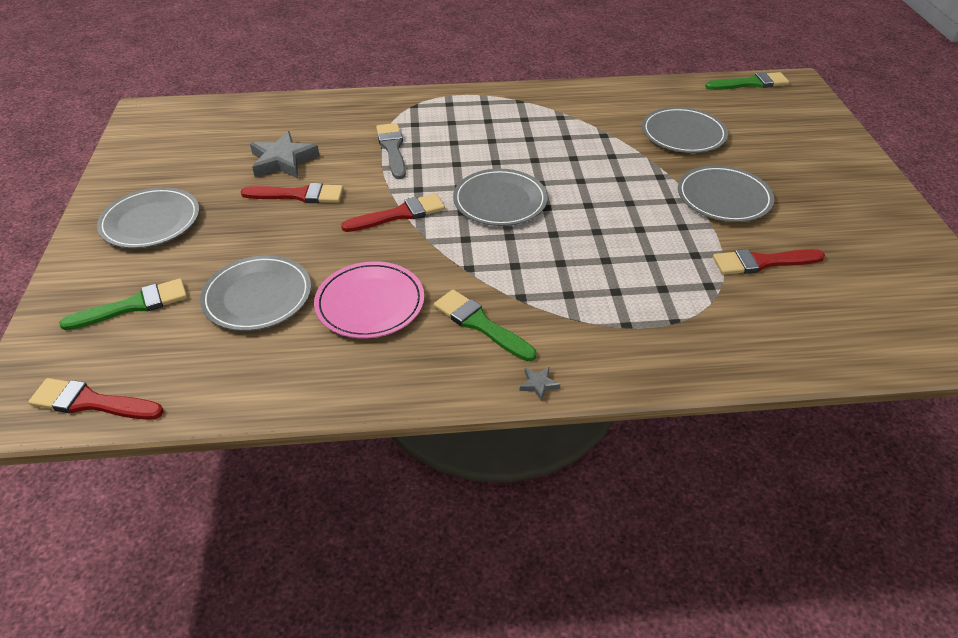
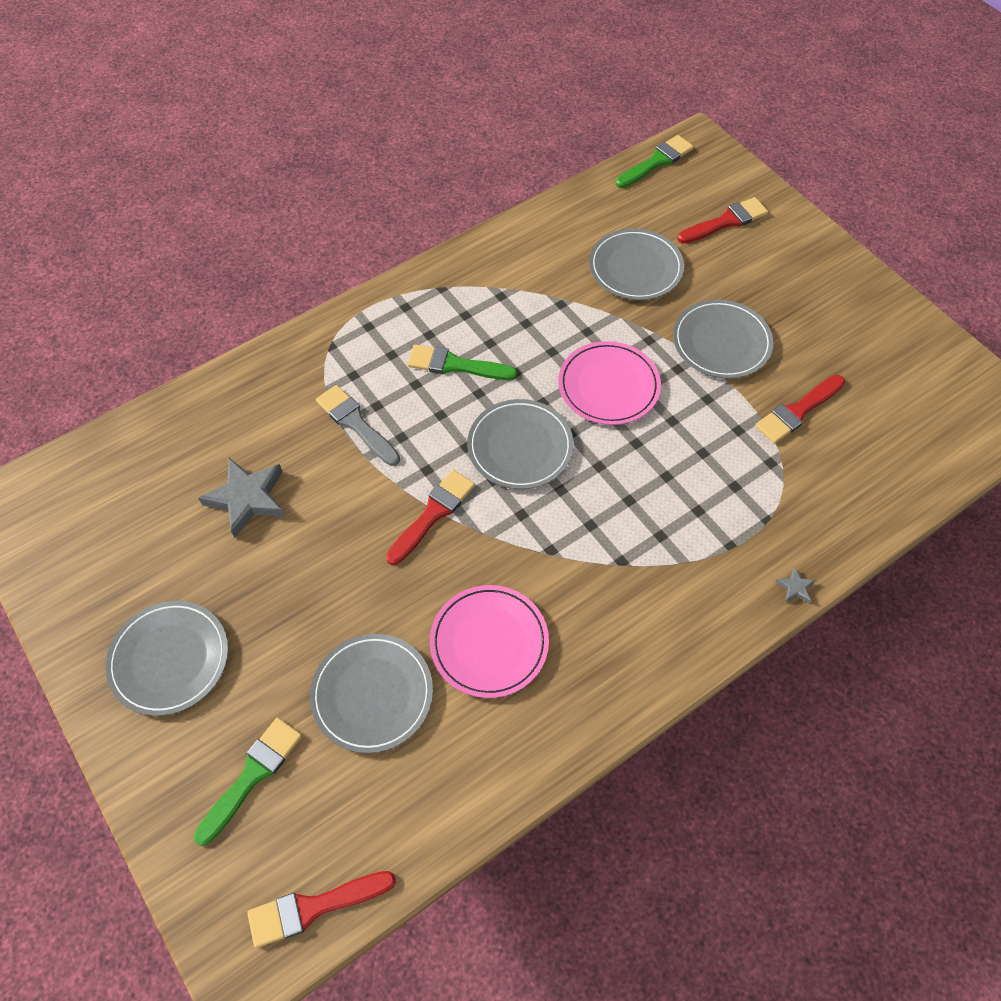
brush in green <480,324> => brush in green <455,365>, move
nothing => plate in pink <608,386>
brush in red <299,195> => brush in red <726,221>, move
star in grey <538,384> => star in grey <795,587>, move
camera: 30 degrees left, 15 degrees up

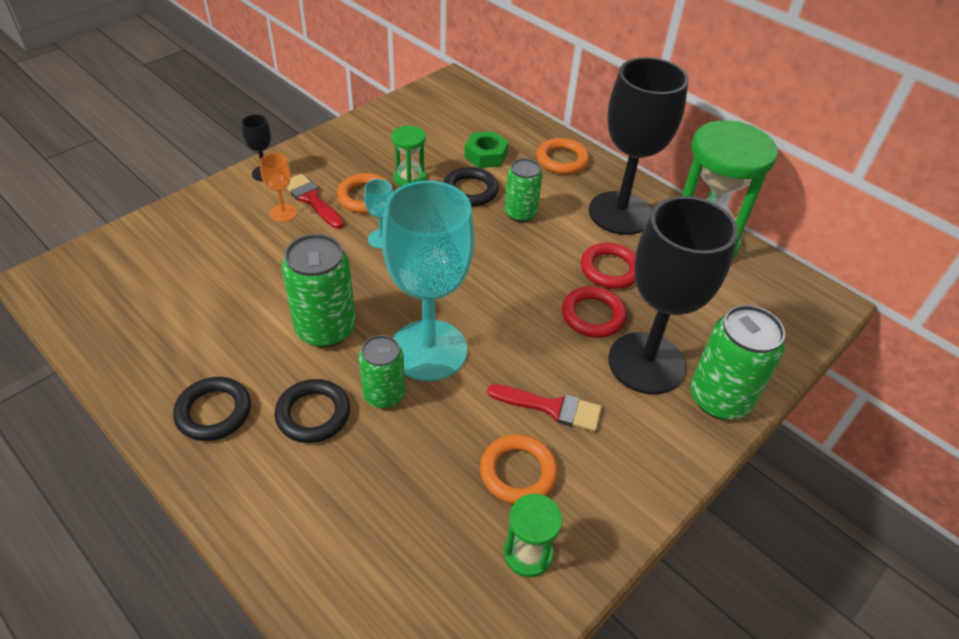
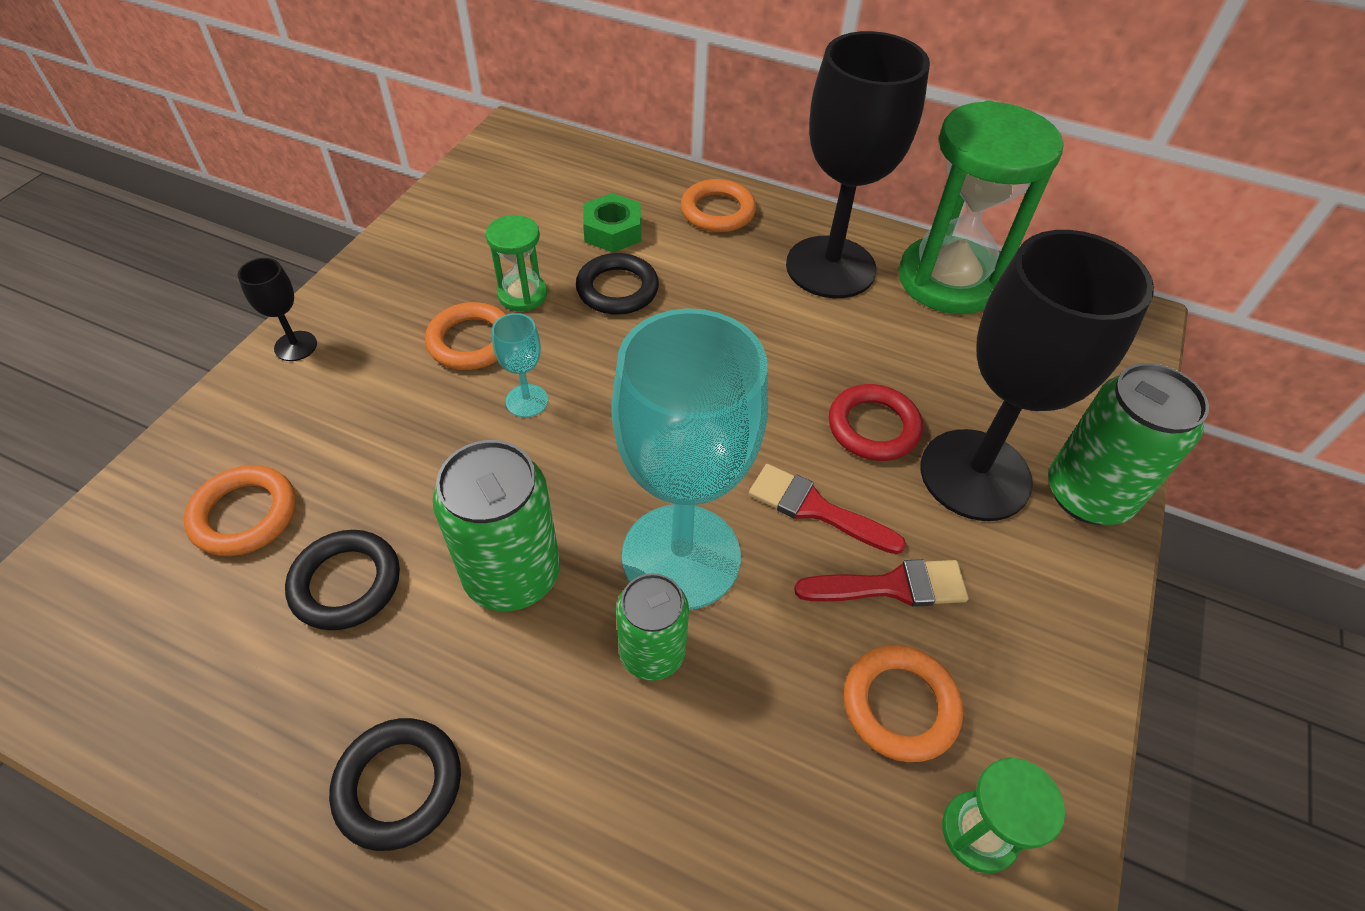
nothing => ring in orange <244,515>
ring in black <313,414> => ring in black <346,583>, move
brush in red <311,199> => brush in red <815,509>, move
goblet in orange <283,213> => nothing
can in green <520,213> => nothing
ring in red <610,269> => nothing
camera: 20 degrees left, 5 degrees up

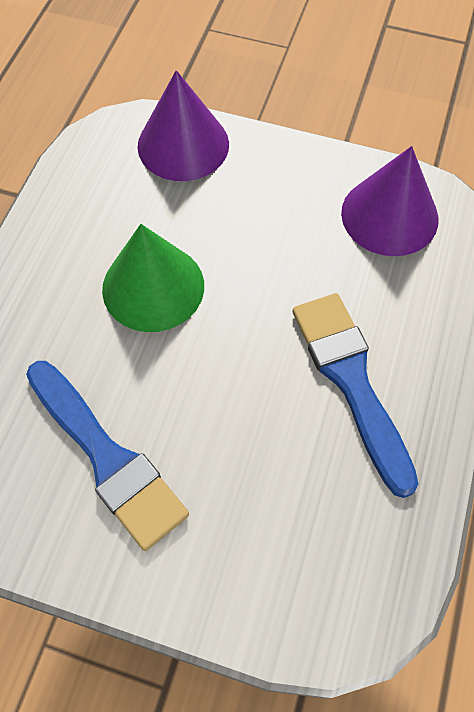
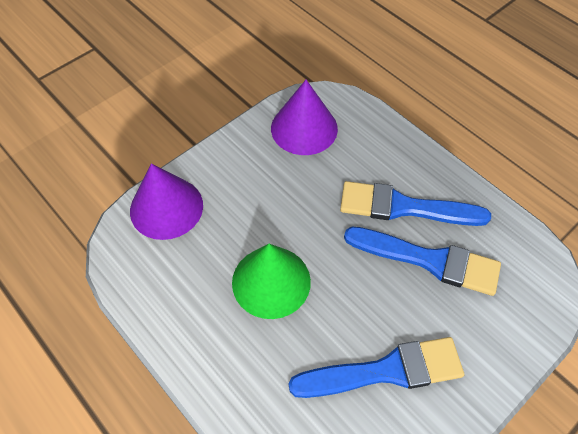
nothing => brush in blue <429,260>
camera: 60 degrees left, 5 degrees down

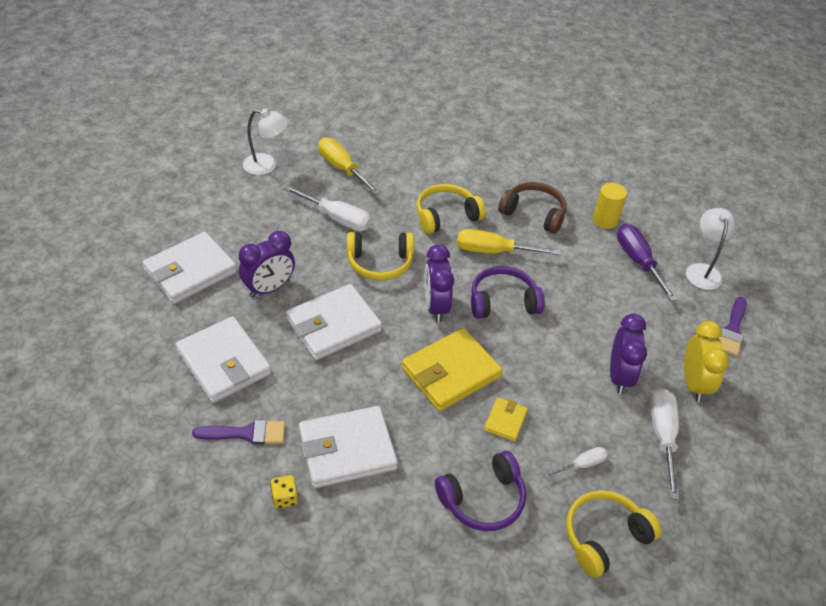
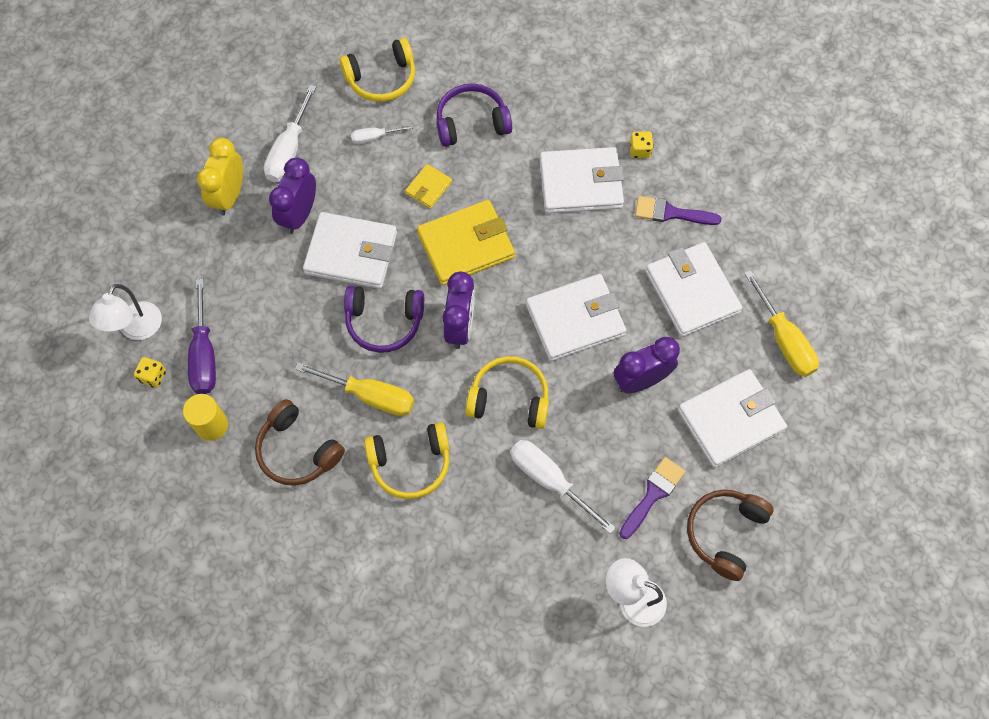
nothing => dice in yellow <153,376>
nothing => wallet in white <351,253>
brush in purple <732,330> => brush in purple <653,494>, move
nothing => headphones in brown <724,533>
screwdriver in yellow <342,169> => screwdriver in yellow <783,339>, move
camera: 165 degrees left, 20 degrees up

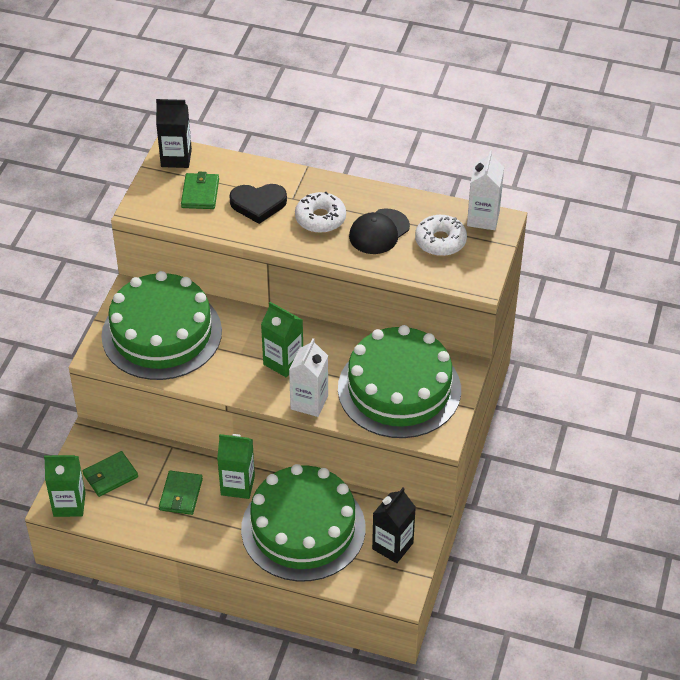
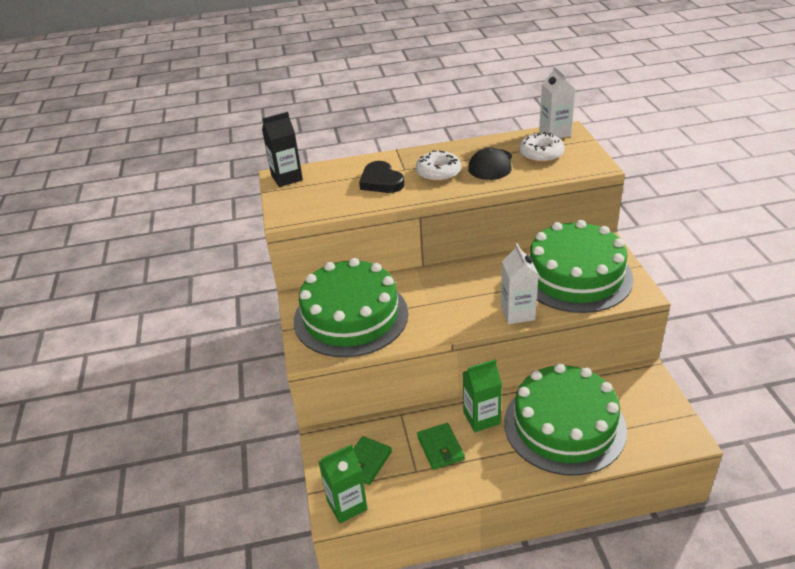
heart in black <258,204> => heart in black <381,181>, 90 degrees clockwise
wallet in green <200,193> => nothing
carton in green <283,362> => nothing
carton in black <392,546> => nothing
camera: 25 degrees left, 10 degrees down

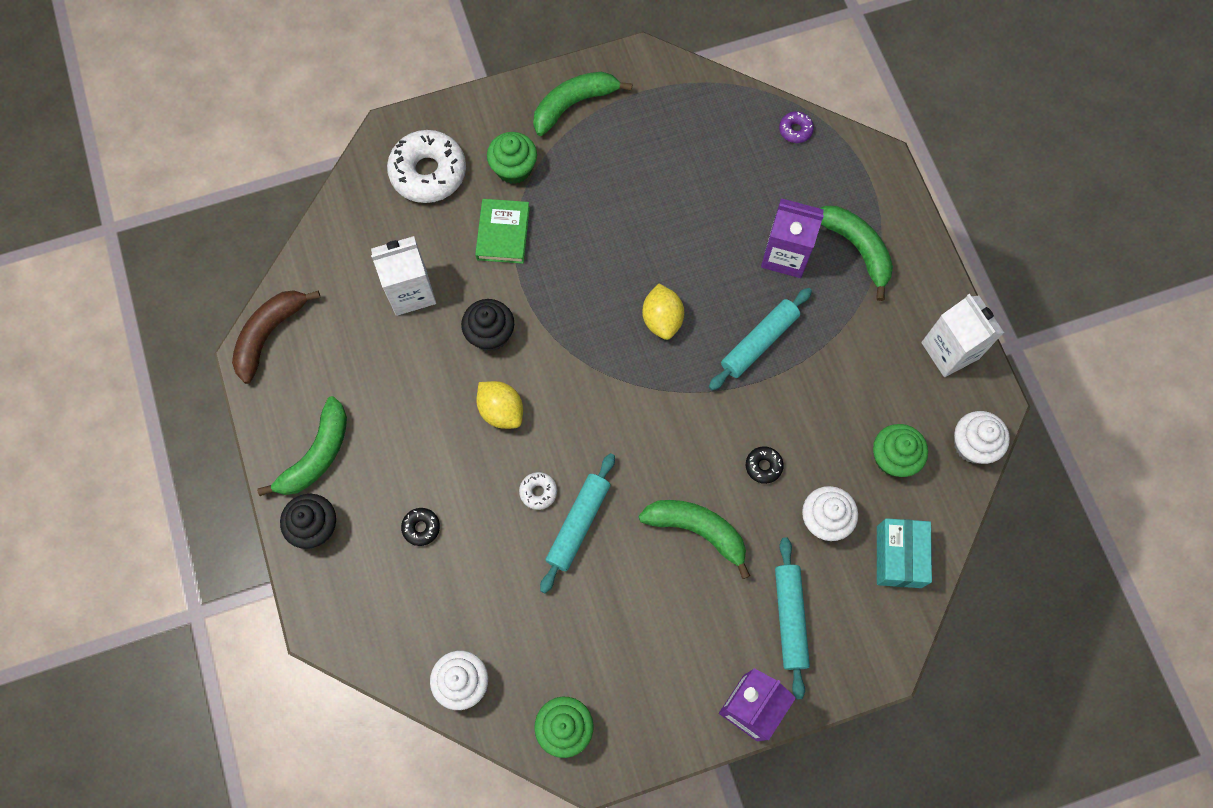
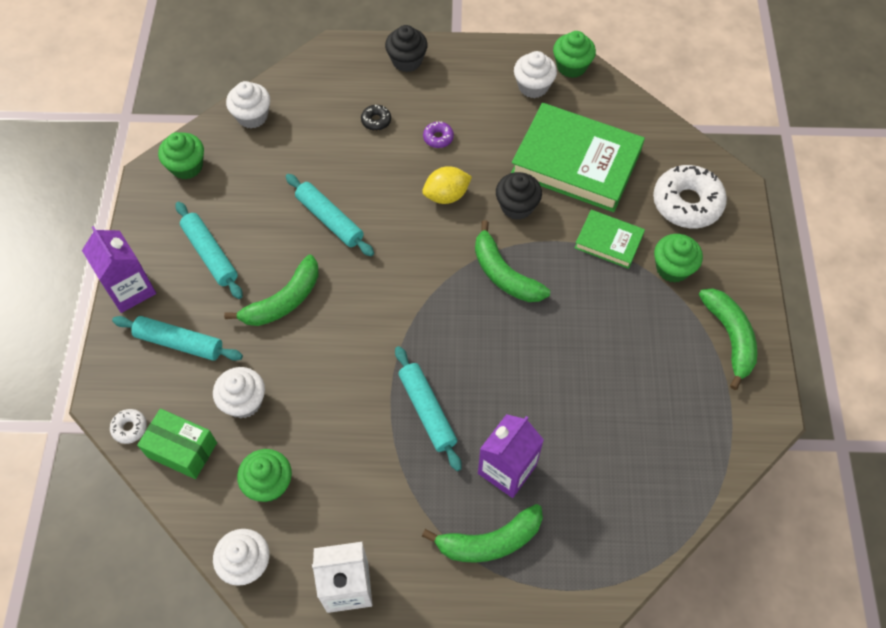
donut in white <538,492> => donut in white <130,428>, move
box in turquoise <899,556> => box in green <182,450>
nothing => rolling pin in turquoise <210,254>
donut in purple <795,130> => donut in purple <438,138>, move
banana in green <317,455> => banana in green <504,274>, move
carton in white <410,291> => book in green <576,162>
nothing => cupcake in white <533,86>
banana in brown <269,334> => cupcake in green <571,66>
lemon in yellow <662,319> => nothing
donut in black <763,466> => nothing
camera: 110 degrees right, 10 degrees down

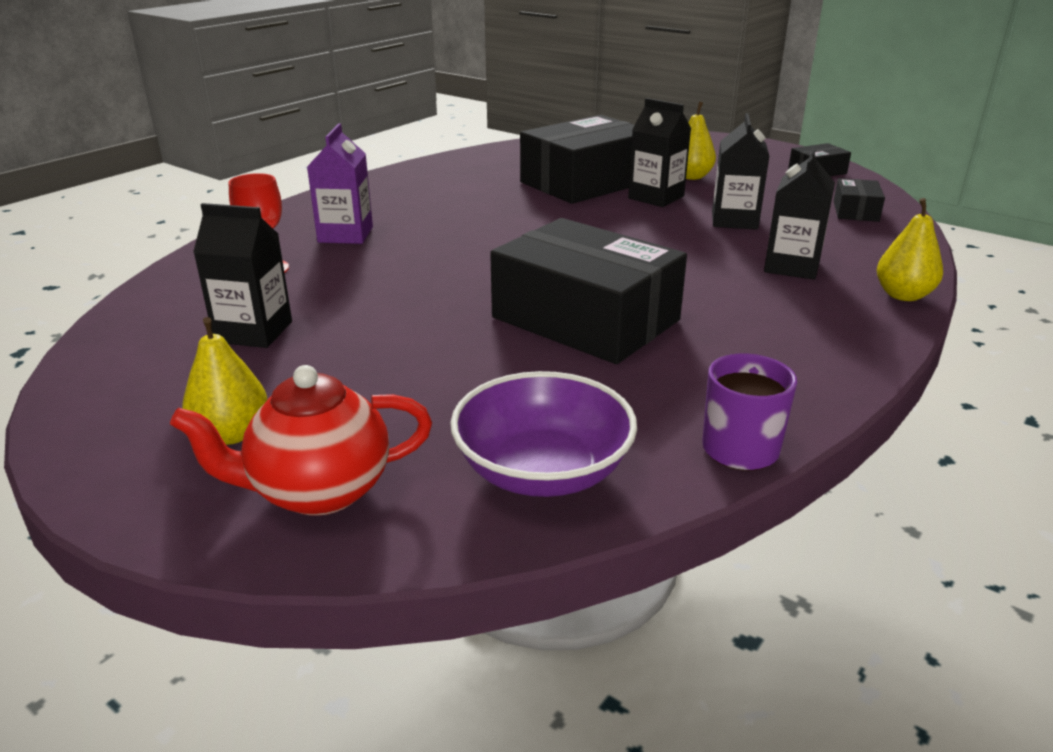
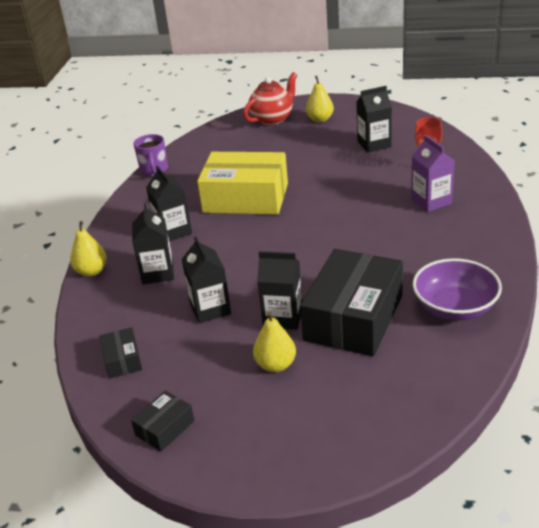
nothing => carton in black <173,231>
box in black <585,319> => box in yellow <246,198>
bowl in purple <543,471> => bowl in purple <455,307>, move
camera: 155 degrees right, 5 degrees up

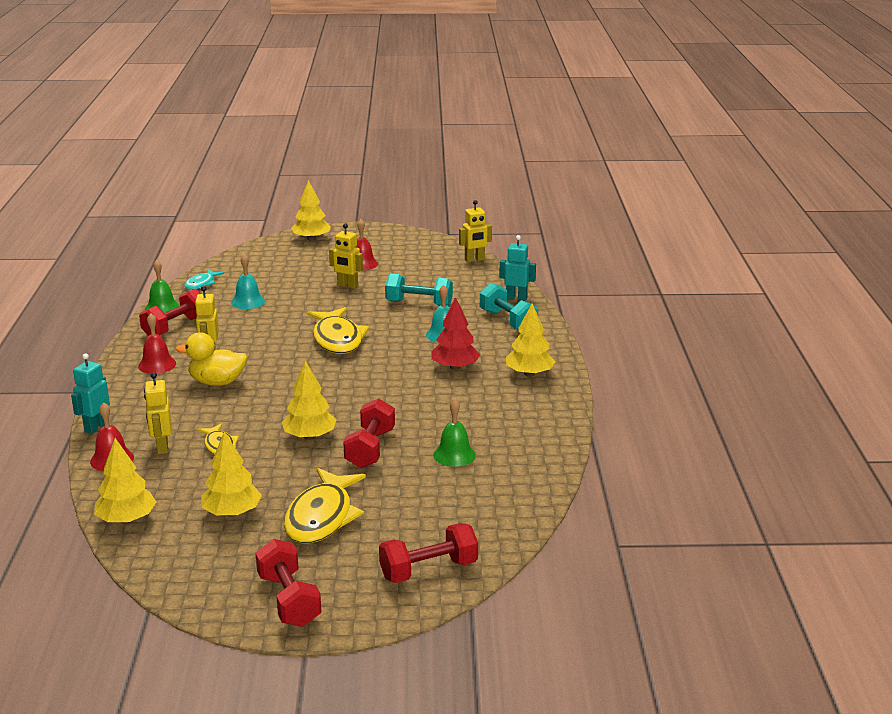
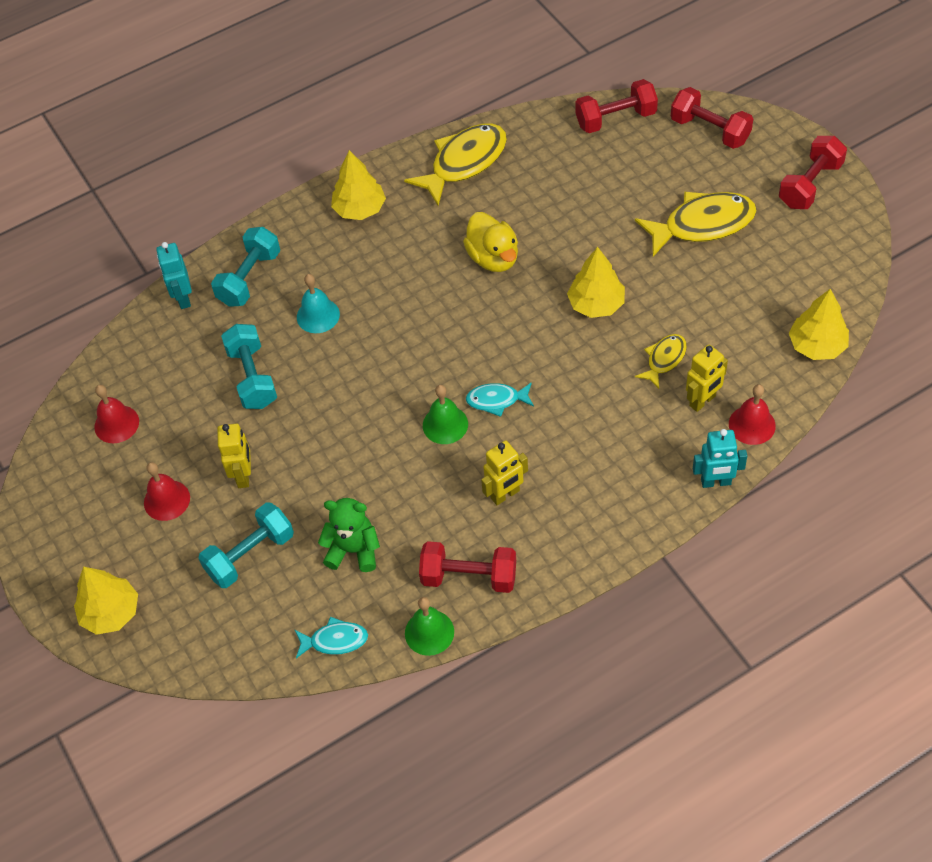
bell in red <157,365> => bell in red <116,424>, move
nothing => dumbbell in turquoise <250,555>
bell in turquoise <248,301> => teddy bear in green <353,550>
fish in yellow <337,339> => fish in yellow <464,163>, move
bell in green <454,455> => bell in green <445,424>, move
duck in yellow <217,382> => duck in yellow <493,258>, move
nothing => fish in turquoise <496,400>
dumbbell in red <370,449> => dumbbell in red <616,119>, move
tree in yellow <232,513> => nothing
tree in red <455,367> => nothing
robot in yellow <474,260> => nothing
camera: 115 degrees left, 30 degrees up

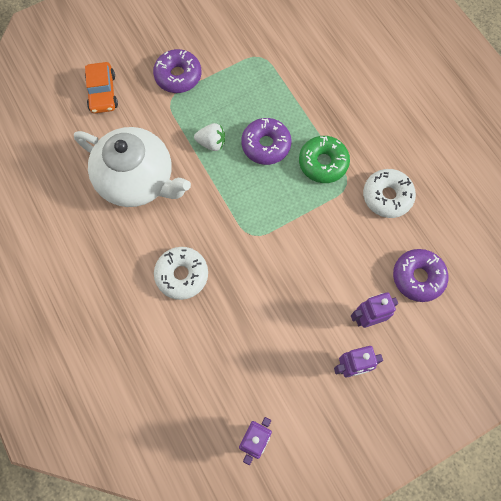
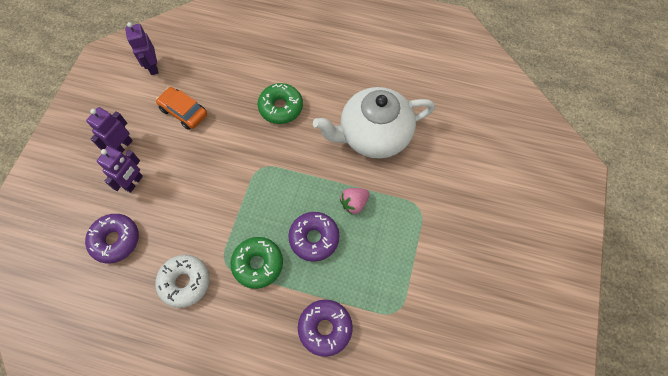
car in orange <102,93> => car in orange <183,112>, move
donut in white <182,275> => donut in green <281,107>
donut in purple <178,76> => donut in purple <325,328>, move
strawberry in white <211,143> => strawberry in pink <354,203>
camera: 135 degrees right, 5 degrees down

